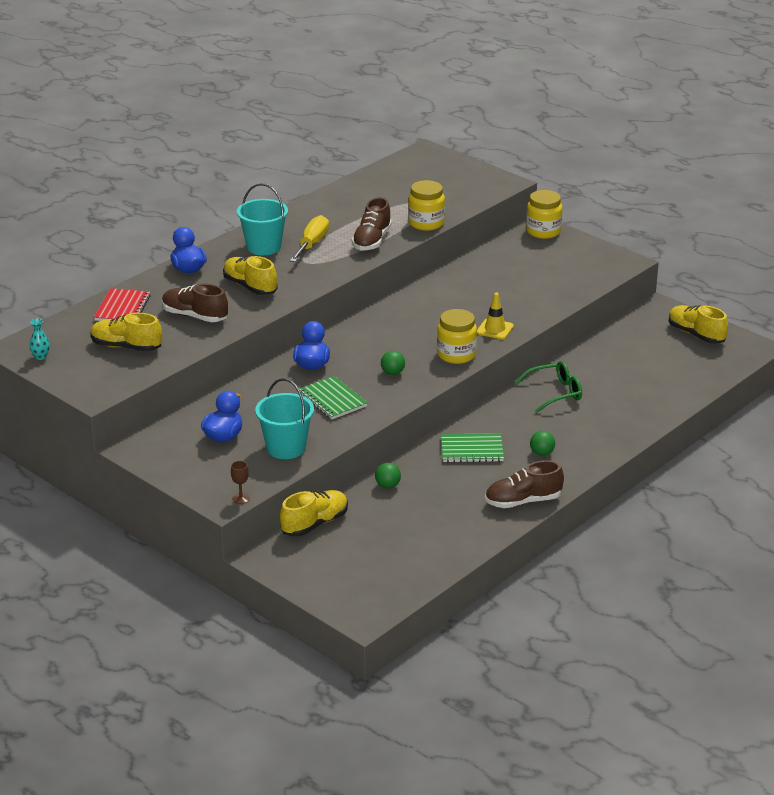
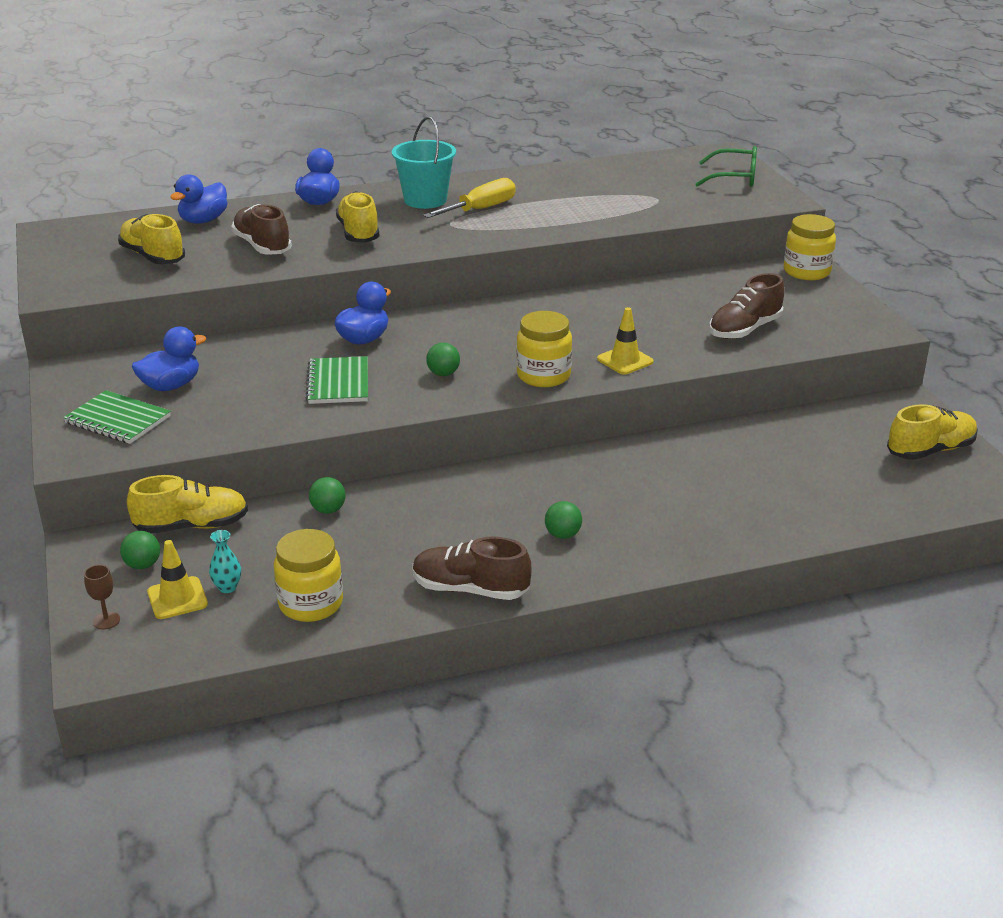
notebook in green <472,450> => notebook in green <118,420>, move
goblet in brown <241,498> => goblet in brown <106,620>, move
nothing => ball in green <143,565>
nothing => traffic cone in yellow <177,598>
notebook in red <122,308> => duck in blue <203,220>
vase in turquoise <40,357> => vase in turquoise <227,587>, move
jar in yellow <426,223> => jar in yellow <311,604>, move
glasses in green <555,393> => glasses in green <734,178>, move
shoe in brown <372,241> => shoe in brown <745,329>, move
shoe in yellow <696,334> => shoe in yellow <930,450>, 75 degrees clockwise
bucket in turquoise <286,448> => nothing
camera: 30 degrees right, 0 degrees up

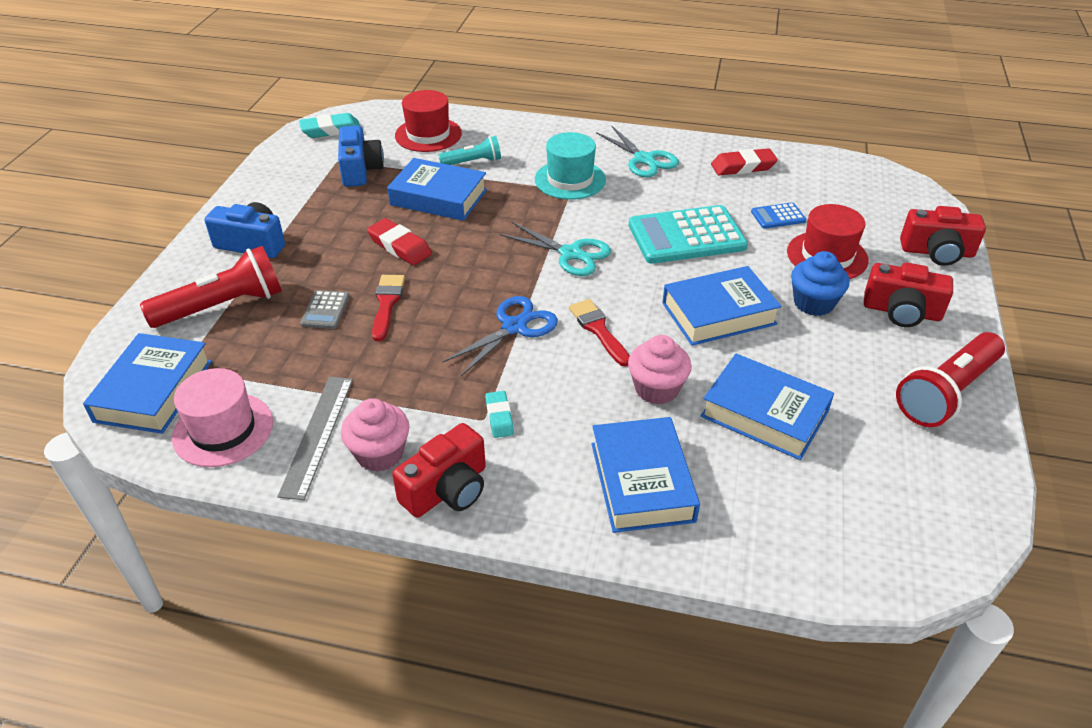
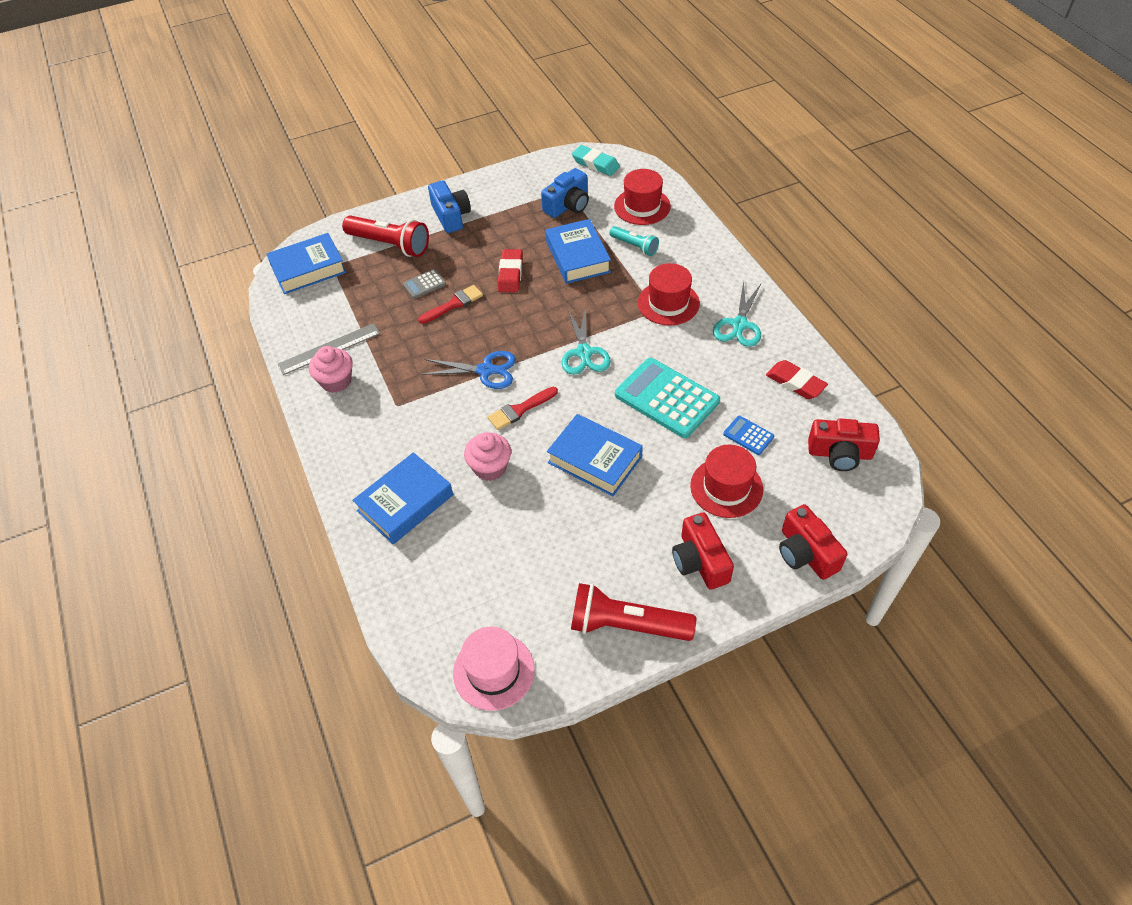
hat in pink <223,429> => hat in pink <493,671>, move
brush in red <598,330> => brush in red <520,410>, 150 degrees counterclockwise
hat in turquoise <570,180> => hat in red <668,303>
camera in red <447,489> => camera in red <840,454>, move
eraser in turquoise <499,417> => nothing
book in blue <764,414> => nothing
cupcake in blue <813,303> => nothing
camera: 55 degrees right, 10 degrees up

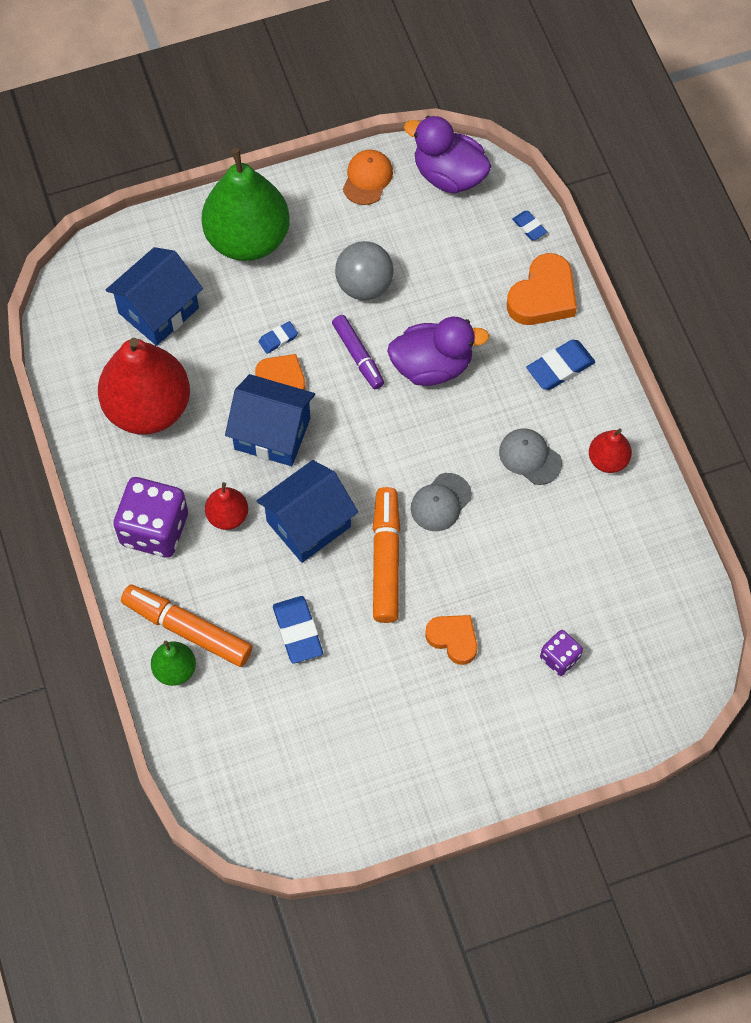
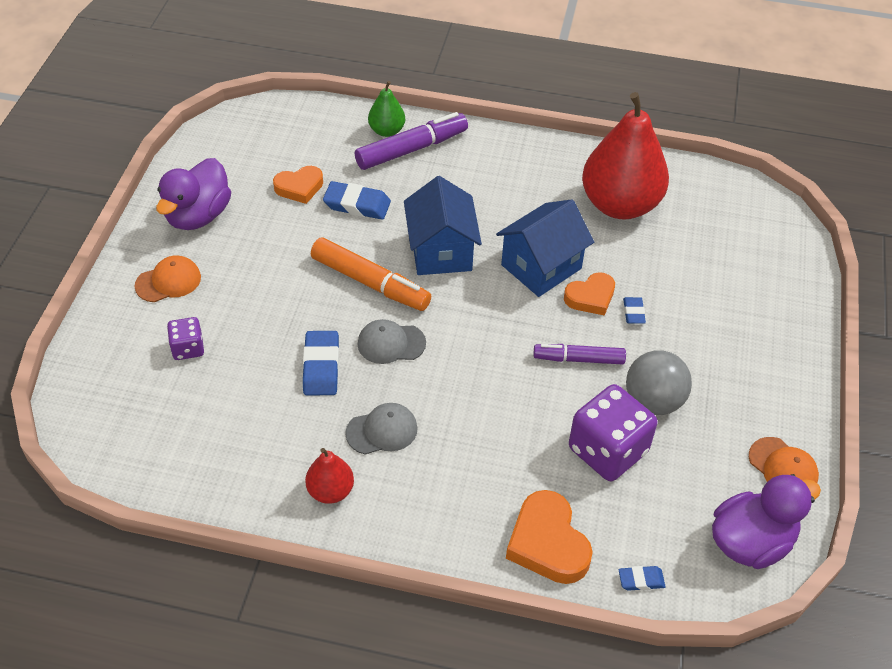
nothing => cap in orange <168,281>
duck in purple <432,366> => duck in purple <198,215>, move
heart in orange <453,639> => heart in orange <299,187>, move
eraser in blue <560,367> => eraser in blue <321,367>, move
marker in orange <187,629> => marker in purple <411,149>
cap in grey <440,502> => cap in grey <391,343>, 75 degrees counterclockwise
dice in purple <154,529> => dice in purple <607,450>, move
house in blue <158,310> => nothing
pear in green <248,239> => nothing
pear in red <228,516> => nothing
camera: 120 degrees right, 15 degrees down

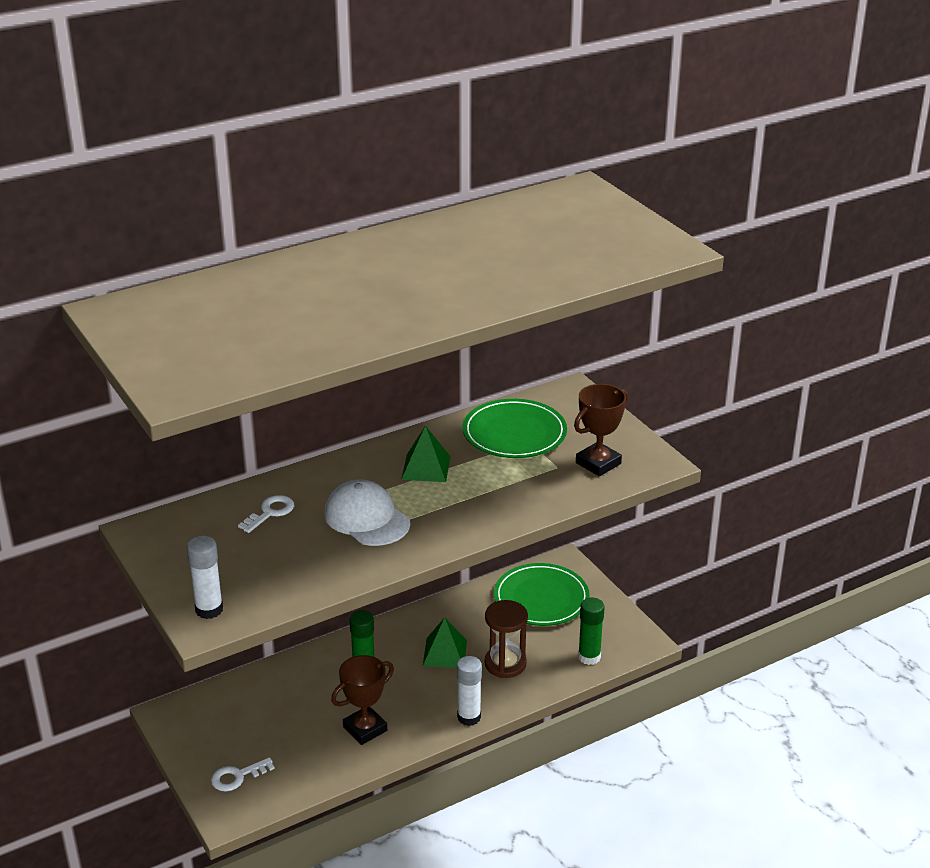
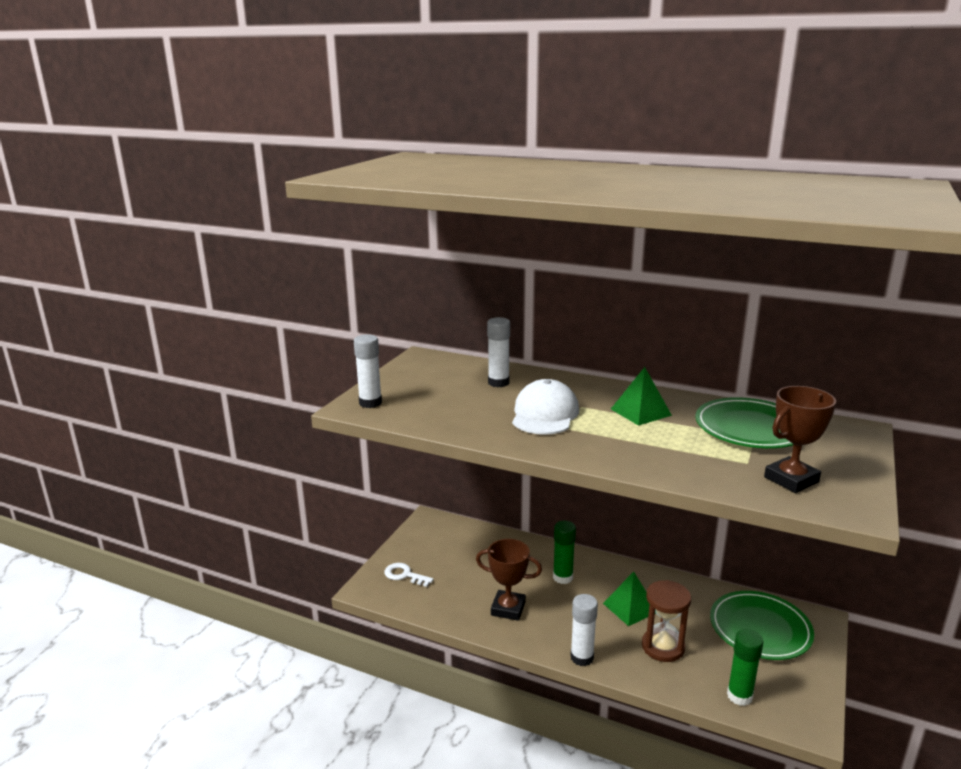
key in white <270,512> => glue stick in white <498,383>
trophy in brown <598,463> => trophy in brown <791,479>, 45 degrees counterclockwise
camera: 55 degrees right, 10 degrees down

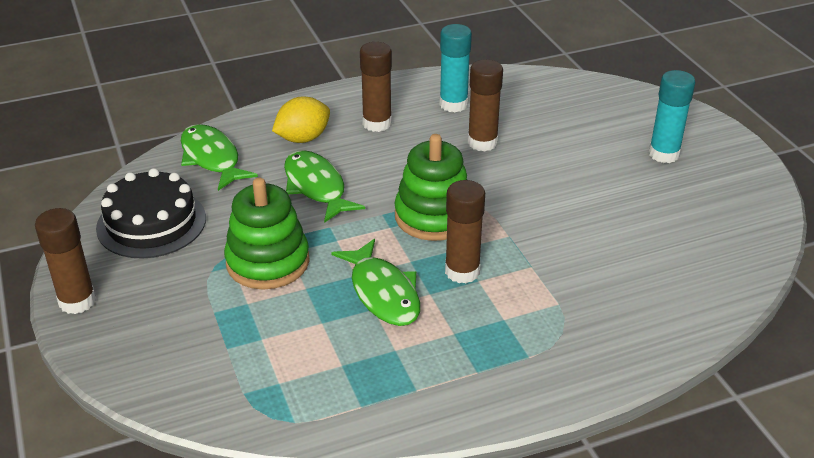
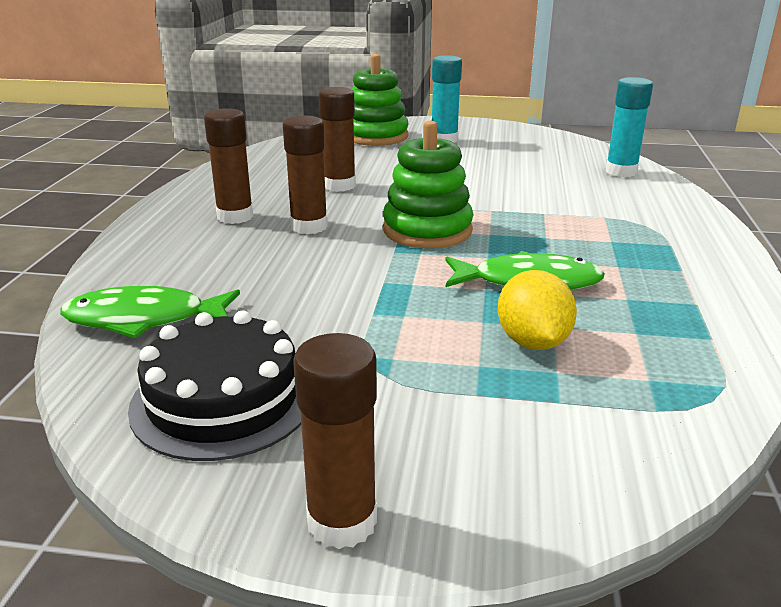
glue stick in brown <462,271> => glue stick in brown <309,226>, move
stacking toy in green <268,262> => stacking toy in green <376,136>, move
lemon in yellow <303,138> => lemon in yellow <532,342>, move
glue stick in turquoise <453,104> => glue stick in turquoise <621,172>, move
fish in green <316,187> => nothing
camera: 60 degrees left, 10 degrees down

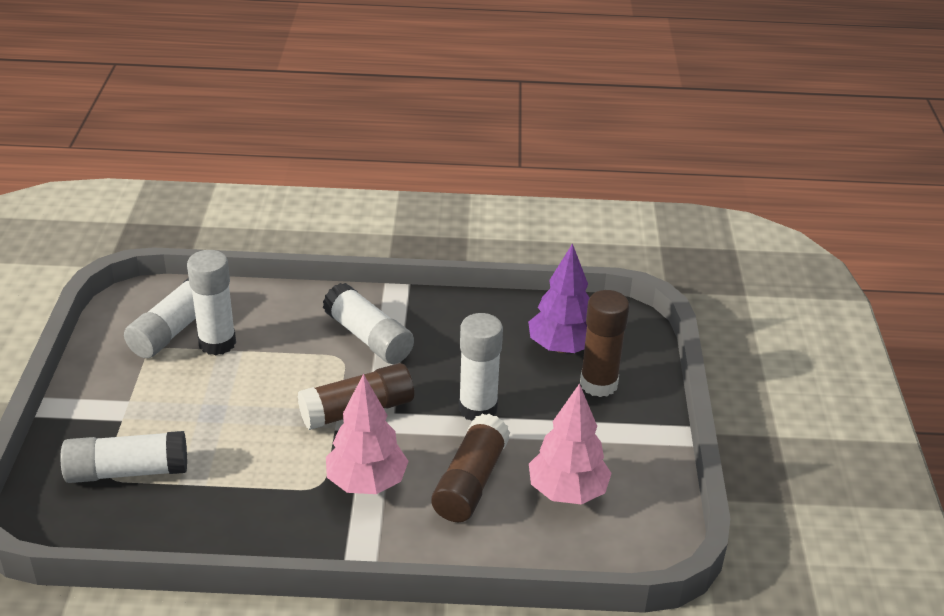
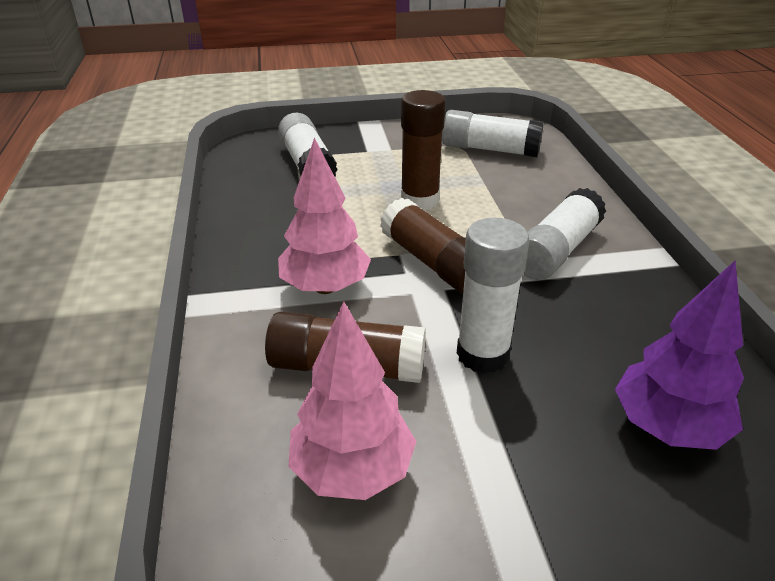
glue stick in brown <598,384> => glue stick in brown <419,200>, move
glue stick in white <217,343> => nothing
camera: 80 degrees right, 0 degrees up

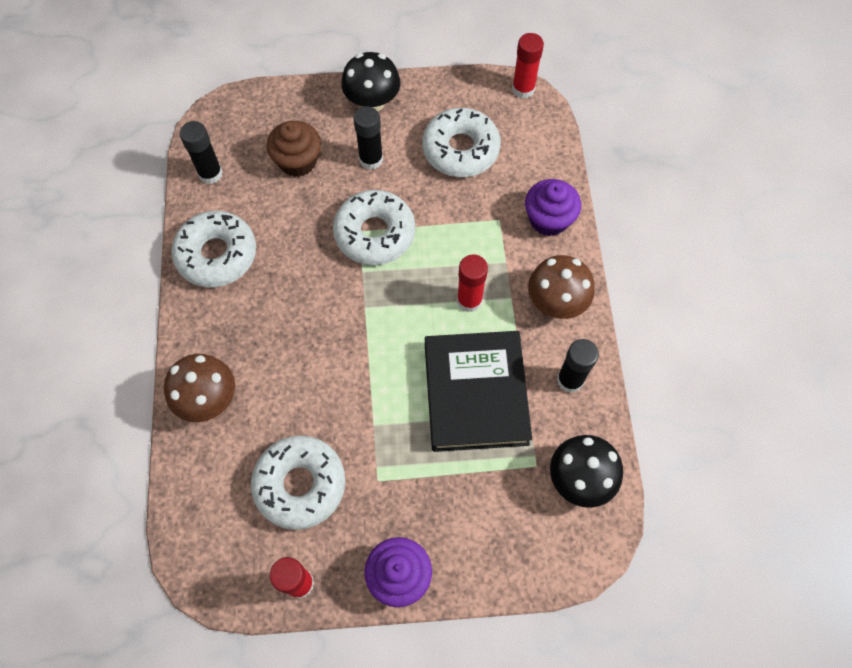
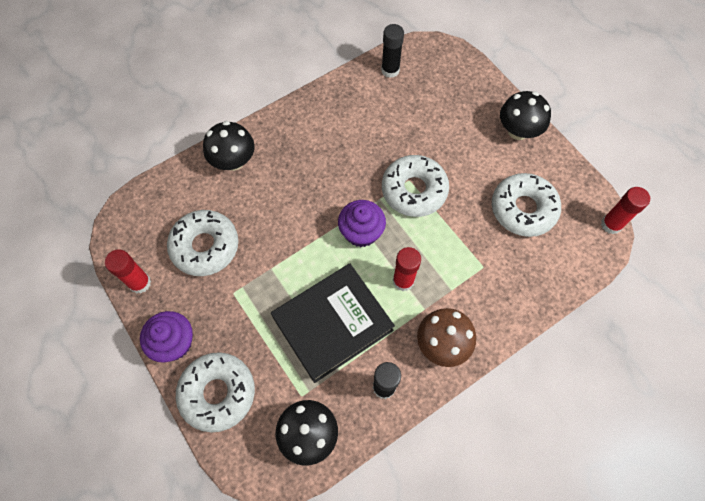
donut in white <217,255> => donut in white <218,393>, move
mushroom in brown <208,399> => mushroom in black <233,161>
cupcake in purple <548,219> => cupcake in purple <361,232>, move
cupcake in brown <298,161> => nothing
glue stick in black <371,159> => nothing
camera: 60 degrees right, 0 degrees up

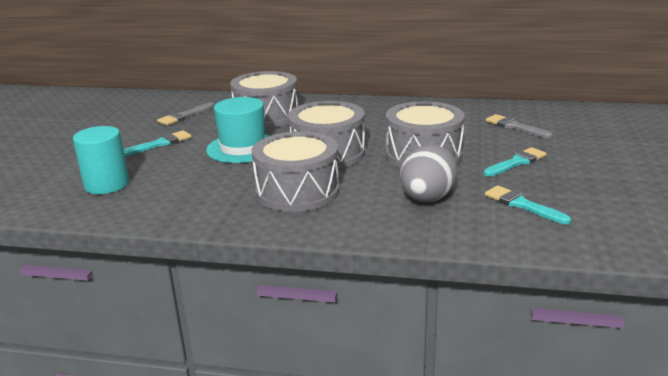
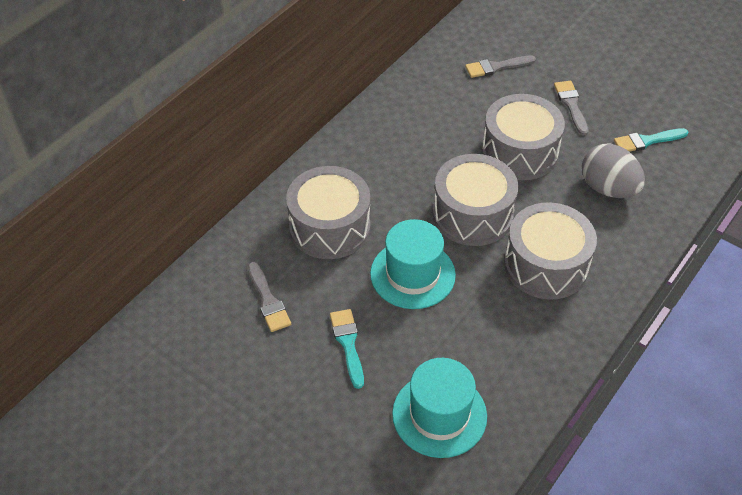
cylinder in turquoise <107,185> => hat in turquoise <439,415>
brush in turquoise <516,162> => brush in grey <571,105>
camera: 65 degrees left, 25 degrees up

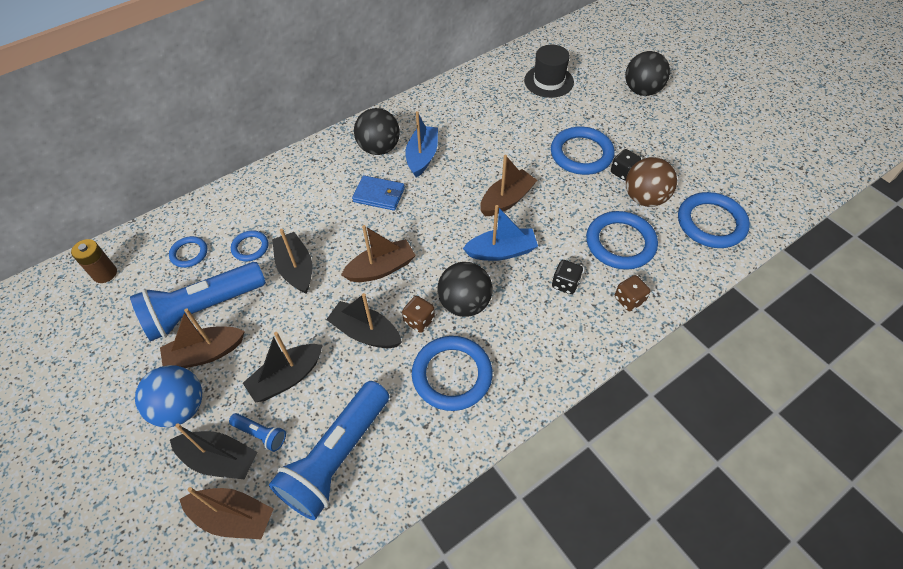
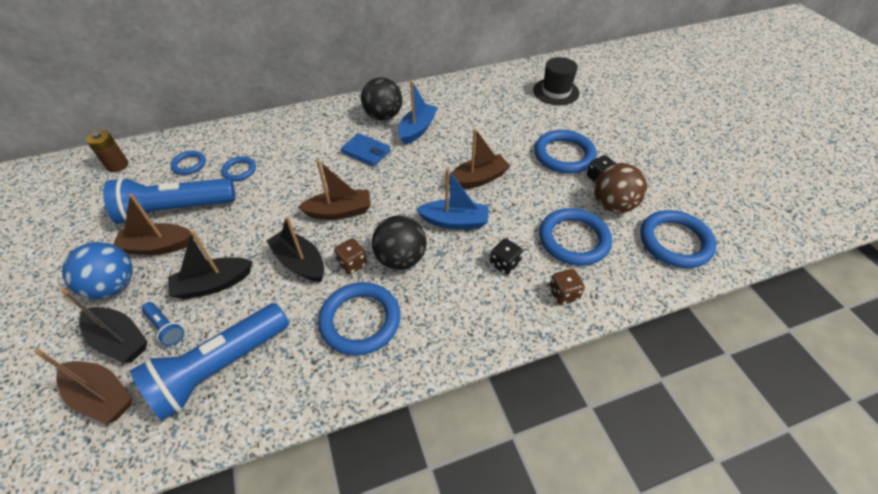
boat in black <296,268> => nothing
ball in black <642,91> => nothing
camera: 15 degrees right, 5 degrees down

